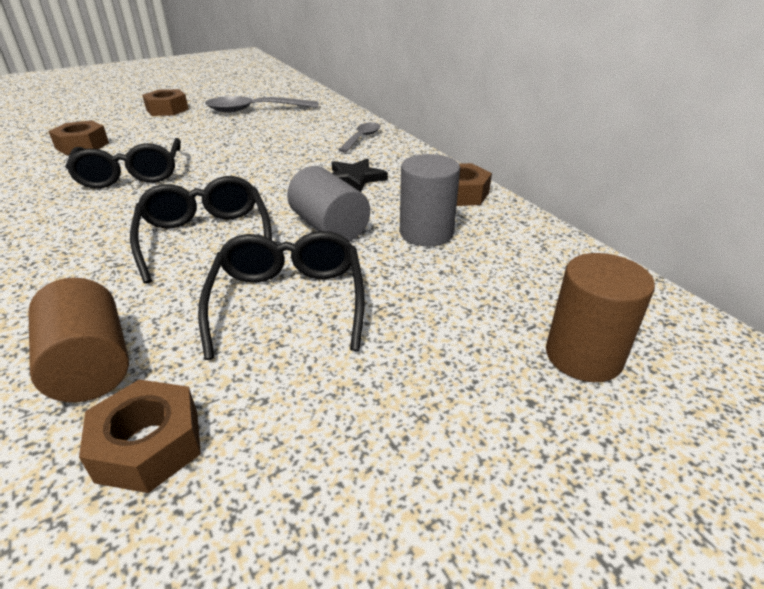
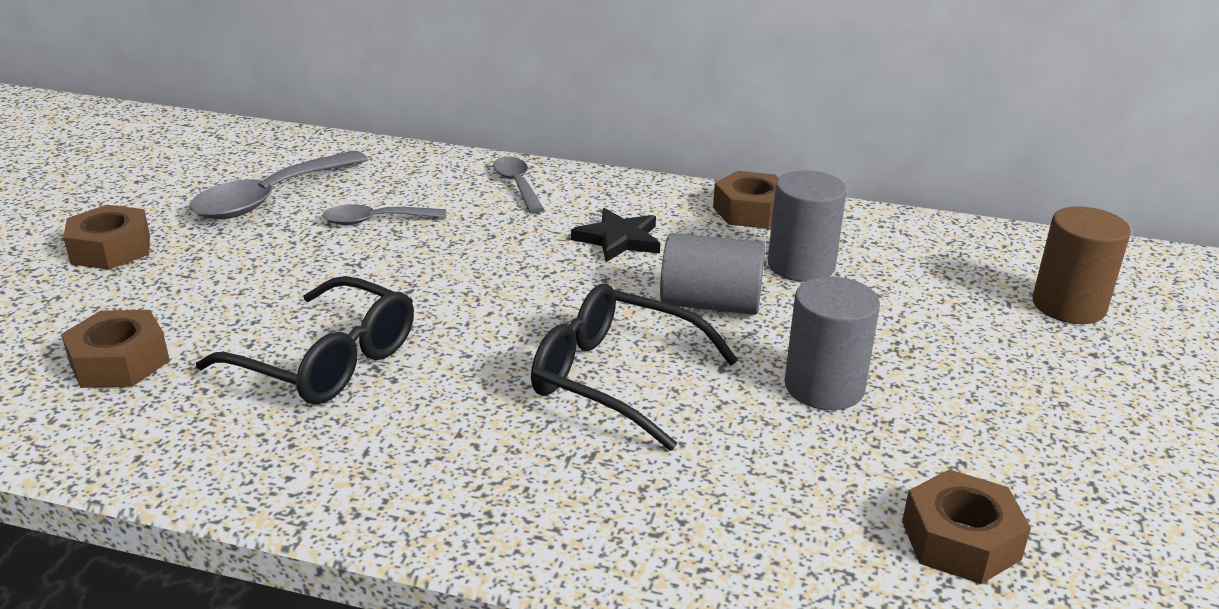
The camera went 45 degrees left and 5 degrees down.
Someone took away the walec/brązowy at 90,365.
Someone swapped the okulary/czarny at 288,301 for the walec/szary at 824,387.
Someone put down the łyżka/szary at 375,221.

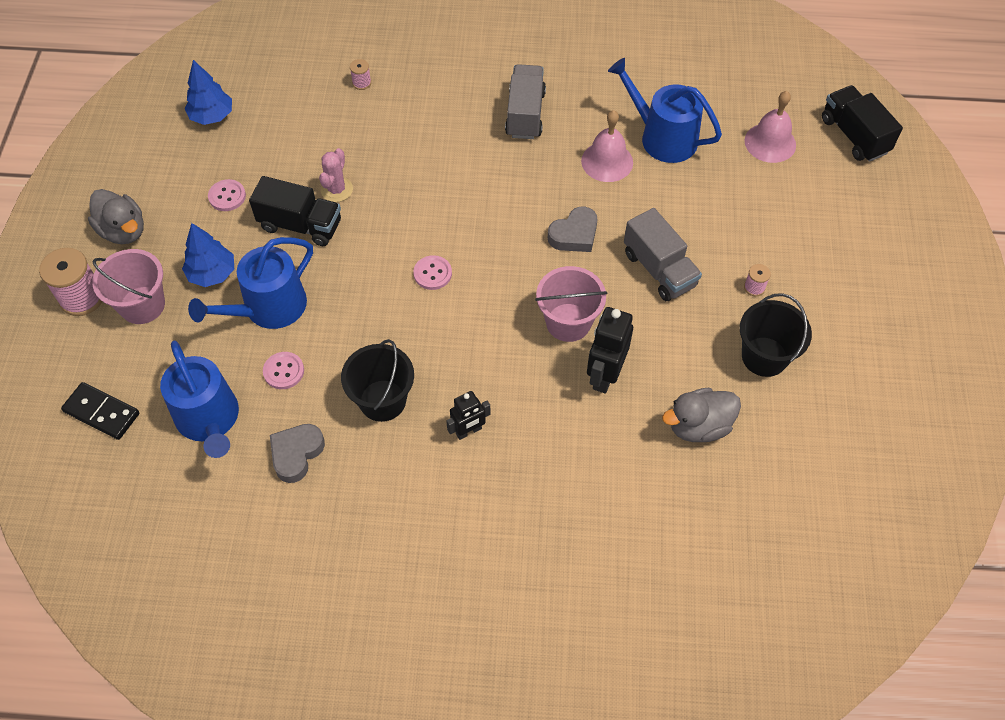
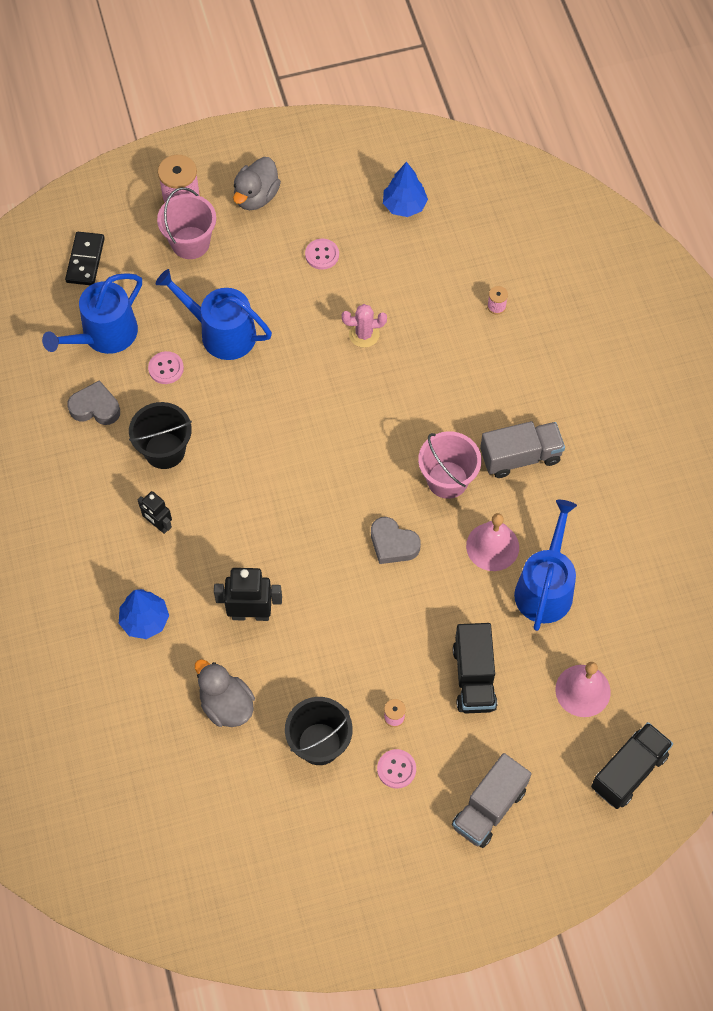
The camera went 70 degrees right and 5 degrees up.
Someone carried the drzewko/niebieski from 212,273 to 145,620.
Someone carried the ciężarówka/czarny from 300,225 to 474,677.
Someone carried the guzik/różowy from 432,273 to 396,769.
Someone carried the wiadro/różowy from 568,322 to 447,480.
Someone carried the ciężarówka/szary from 659,269 to 489,808.

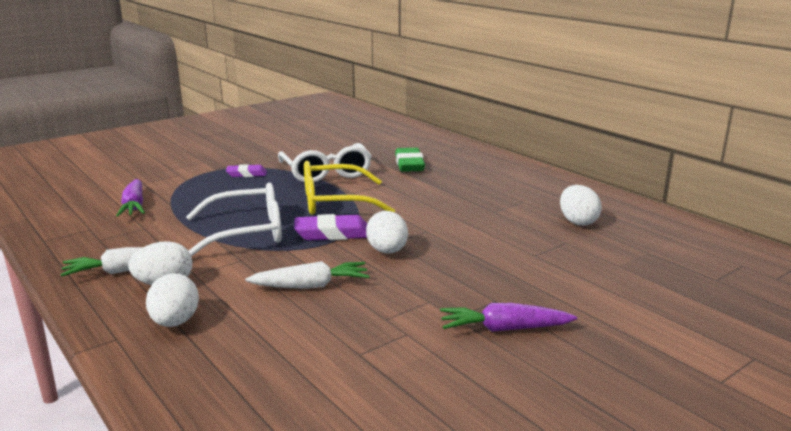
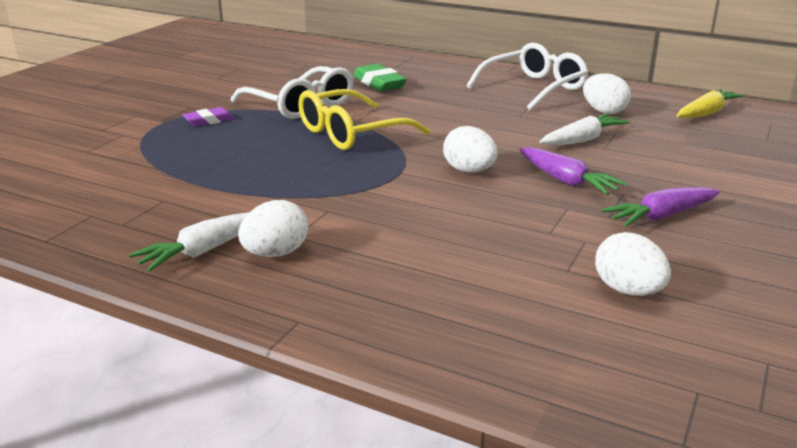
The camera went 25 degrees left and 5 degrees up.
Someone carried the marchewka/fioletowy from 134,206 to 566,181.
Someone carried the jajko/biały from 175,322 to 628,290.
Someone carried the okulary/biały from 248,232 to 534,88.
Someone carried the marchewka/biały from 311,286 to 582,140.
Someone took away the gumka do mazania/fioletowy at 332,233.
Someone put down the marchewka/żółty at 706,113.

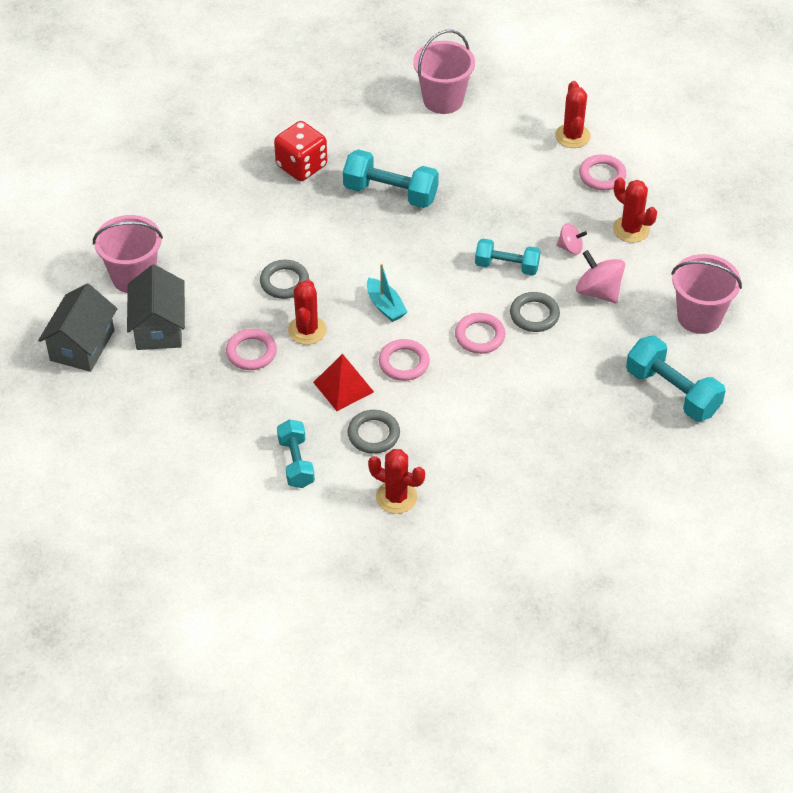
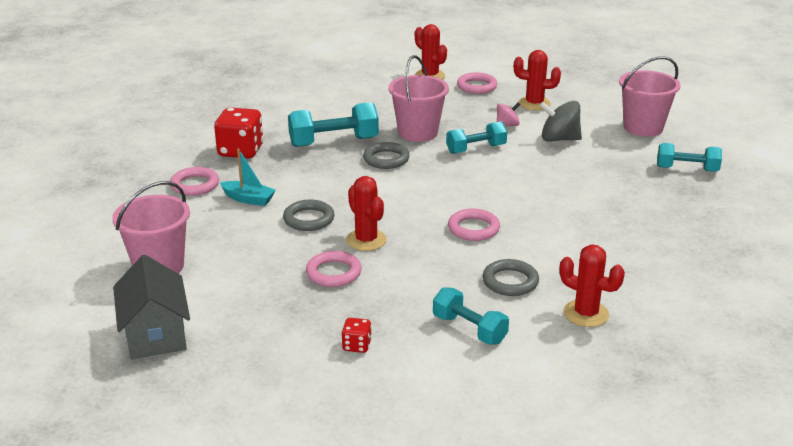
The camera went 35 degrees left and 20 degrees down.
Someone took away the domek/szary at 159,327.
Someone took away the piramida/czerwony at 343,387.
Someone carried the łódka/turkusowy from 385,306 to 248,199.
Someone rotated the kaktus/czerwony at 396,497 by 45 degrees clockwise.
Someone carried the wiadro/różowy from 443,100 to 418,132.
Someone carried the pierścień/różowy from 480,336 to 195,185.
Someone carried the pierścień/szary from 534,315 to 386,159.
Someone repainted the bączek/różowy at 598,291, which became the bączek/szary at 559,139.
Someone scaled the hantel/turkusowy at 672,392 by 0.67.
Someone put down the kostka do gry/czerwony at 356,346.

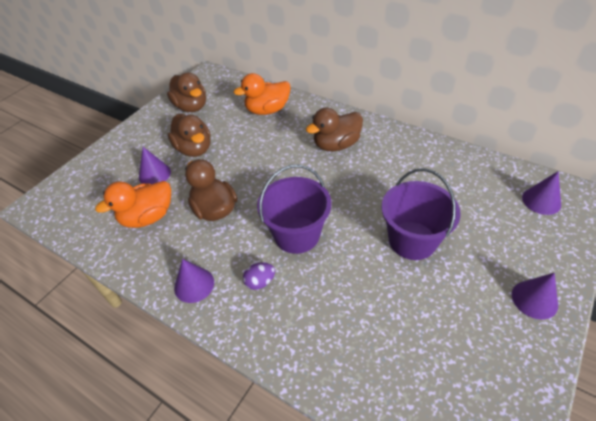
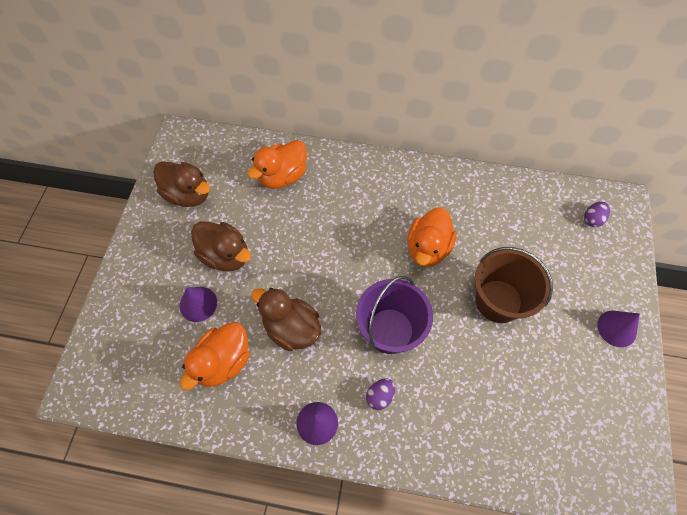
The camera went 25 degrees left and 15 degrees up.
Someone took away the kaczka/brązowy at 336,145.
Someone repainted the wiadro/fioletowy at 412,240, which became the wiadro/brązowy at 498,301.
Someone swapped the stożek/fioletowy at 541,201 for the jajko/fioletowy at 592,219.
Someone put down the kaczka/pomarańczowy at 428,248.

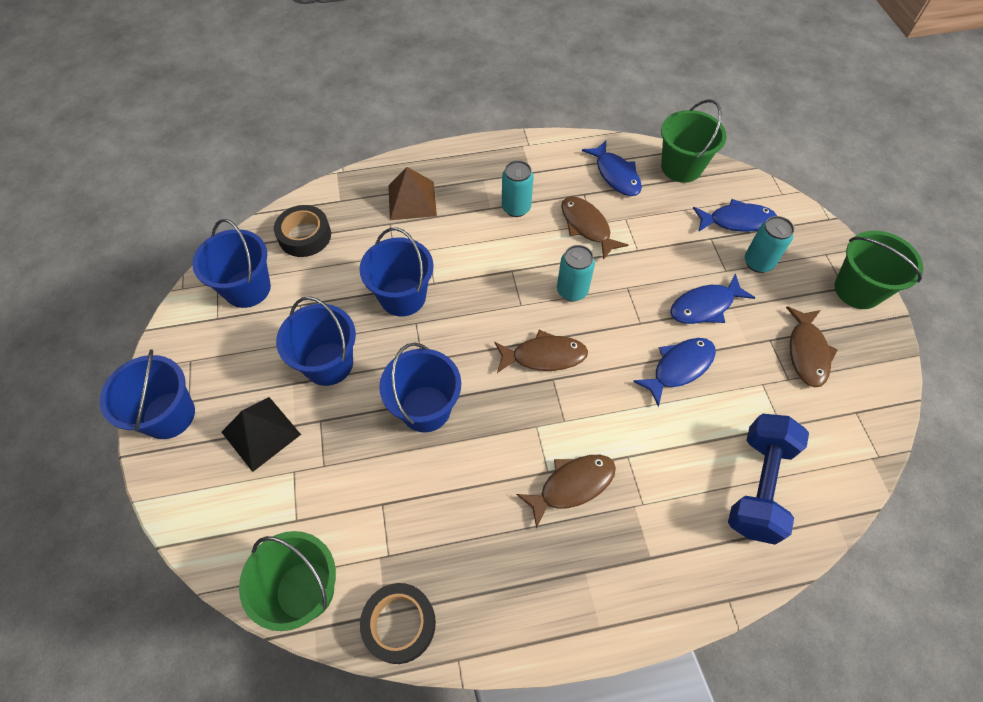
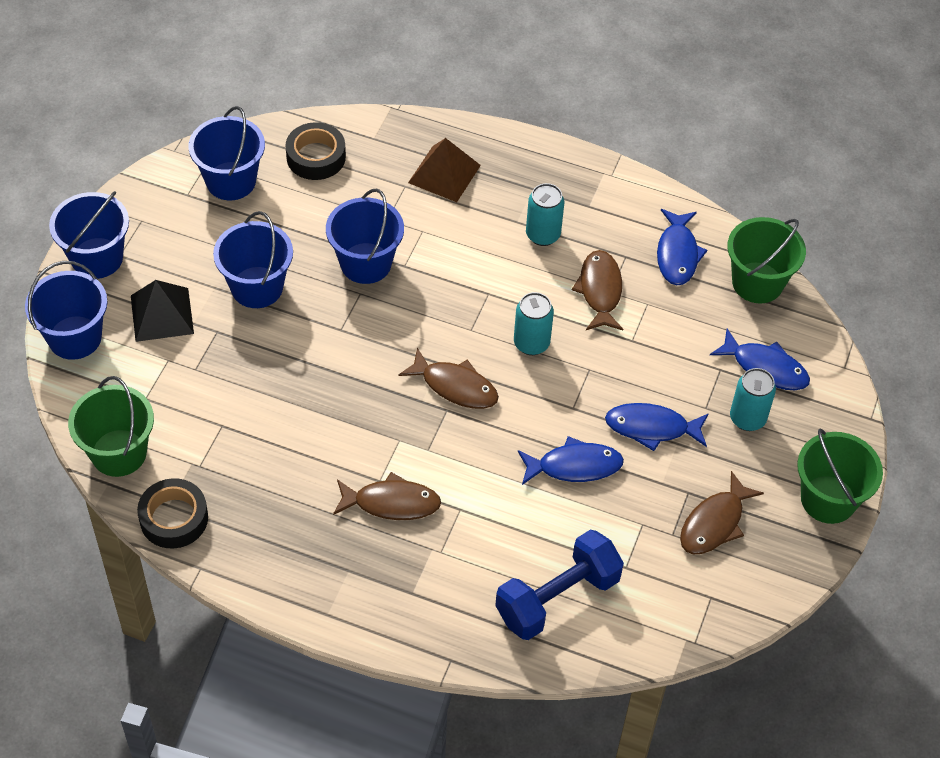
The camera went 30 degrees right and 5 degrees down.
Someone carried the wiadro/niebieski from 425,409 to 75,337.

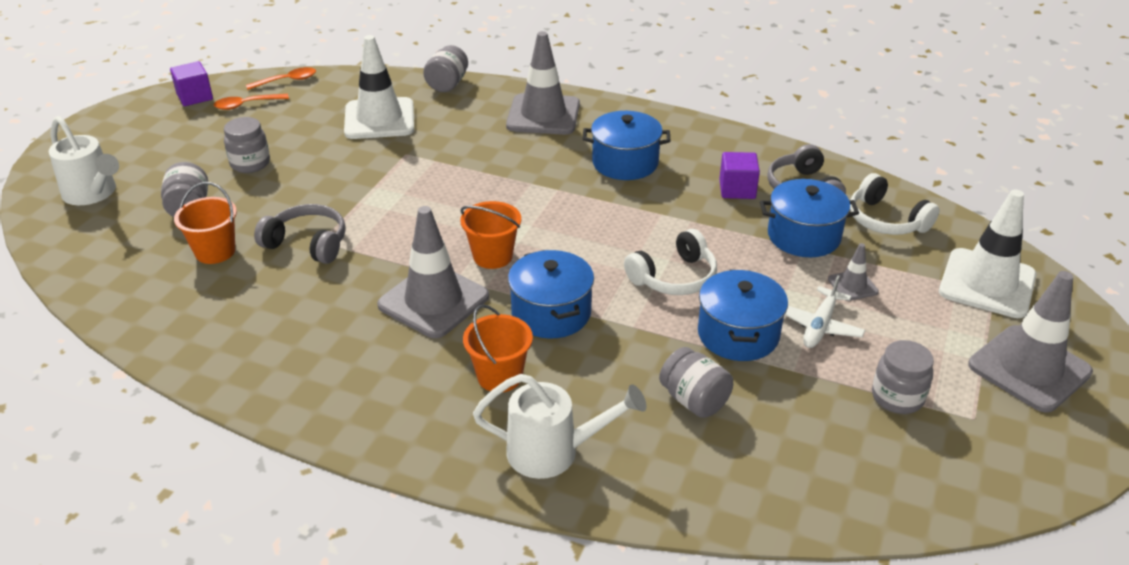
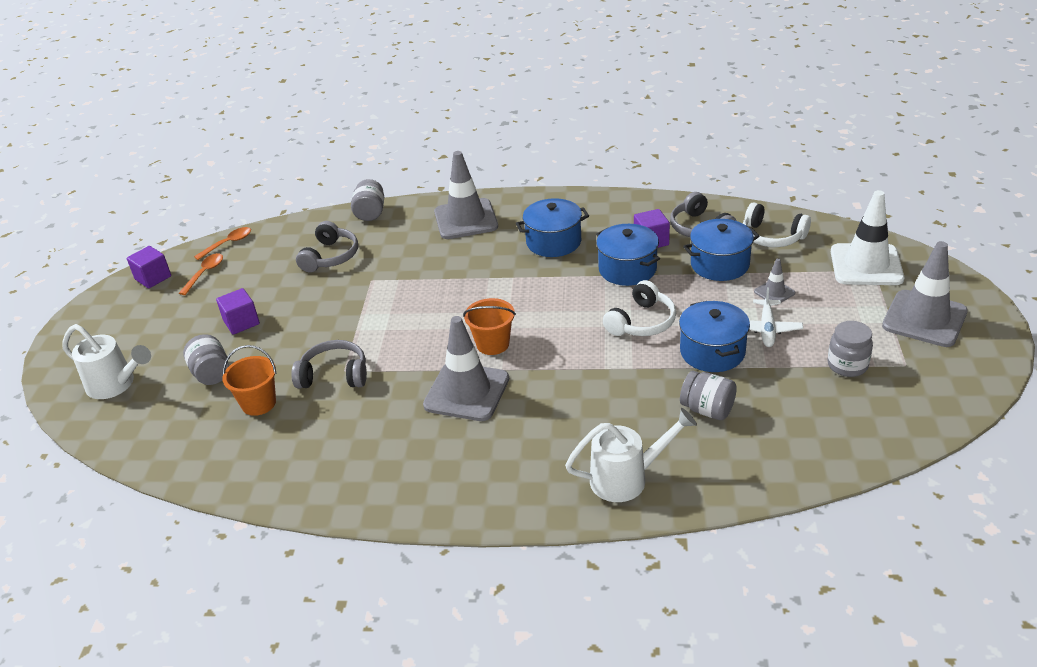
The camera went 15 degrees left and 0 degrees up.
Someone rotated the łyżka/pomarańczowy at 246,105 by 150 degrees clockwise.
Someone swapped the słoik/szary at 250,163 for the sześcian/fioletowy at 241,322.
Someone swapped the pachołek/biały at 379,119 for the słuchawki/szary at 330,256.
Someone took away the wiadro/pomarańczowy at 499,376.
Someone carried the garnek/niebieski from 551,313 to 627,269.

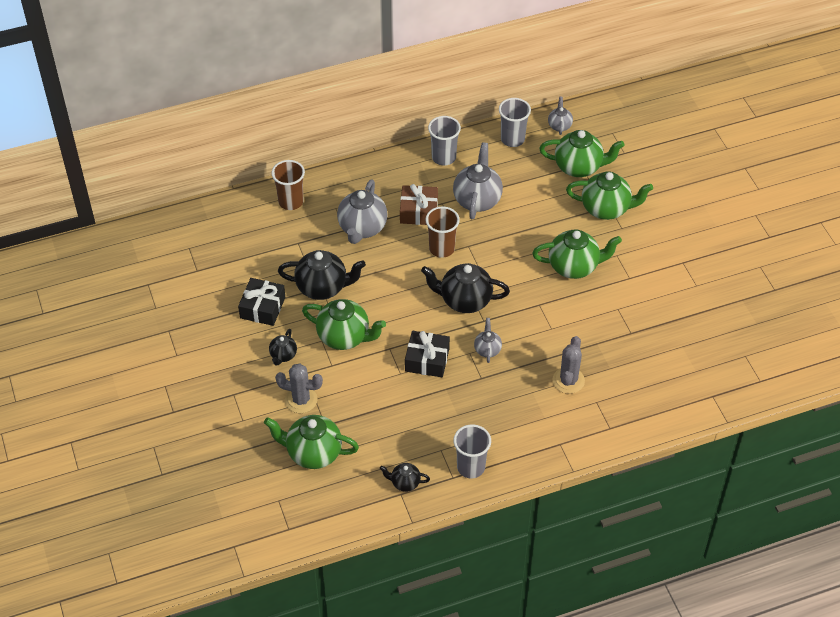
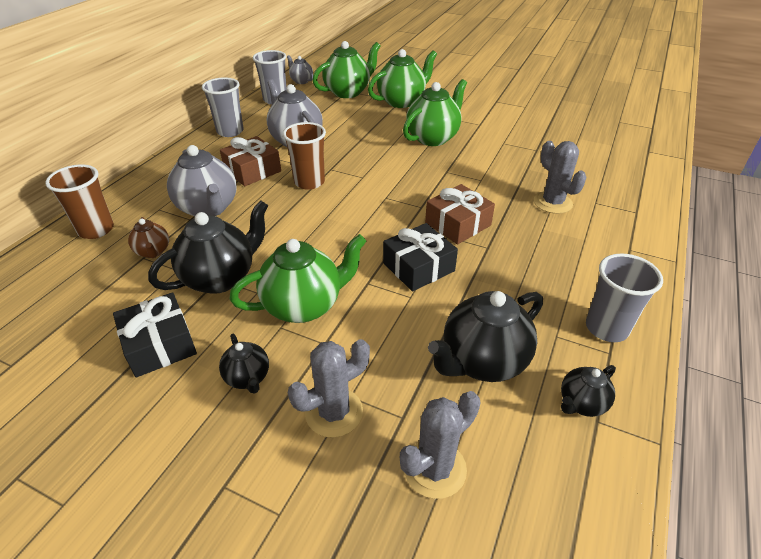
The camera went 45 degrees left and 10 degrees down.
Someone swapped the imbryk/zielony at 313,453 for the kaktus/szary at 434,468.
Someone carried the imbryk/czarny from 464,300 to 482,361.
Someone swapped the imbryk/szary at 487,349 for the prezent/brązowy at 458,224.
Someone put down the imbryk/brązowy at 153,252.

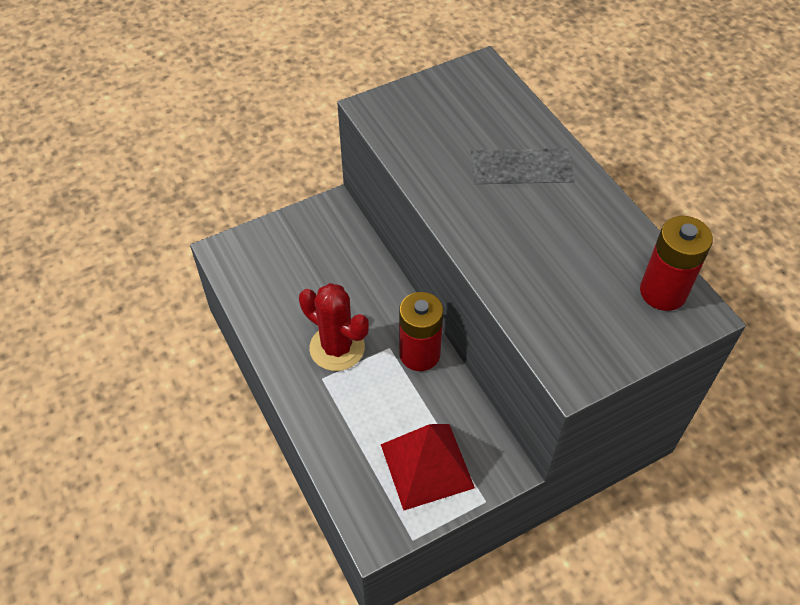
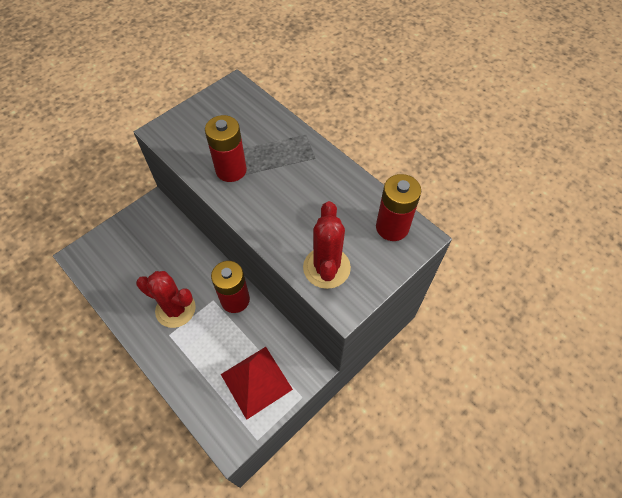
The camera went 15 degrees left and 5 degrees up.
Someone put down the bateria/czerwony at 231,170.
Someone put down the kaktus/czerwony at 326,267.

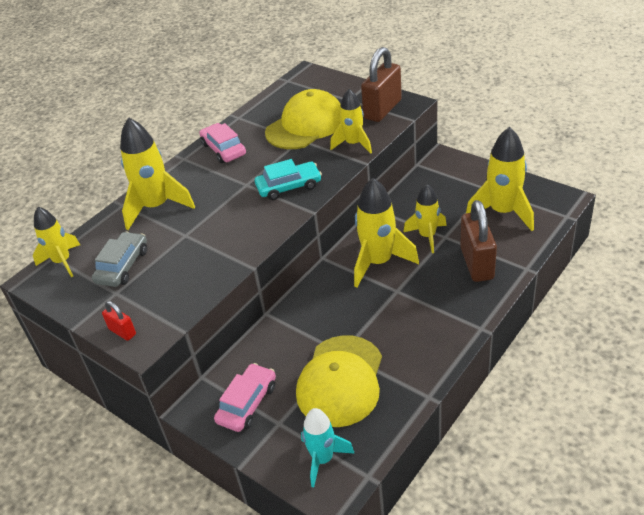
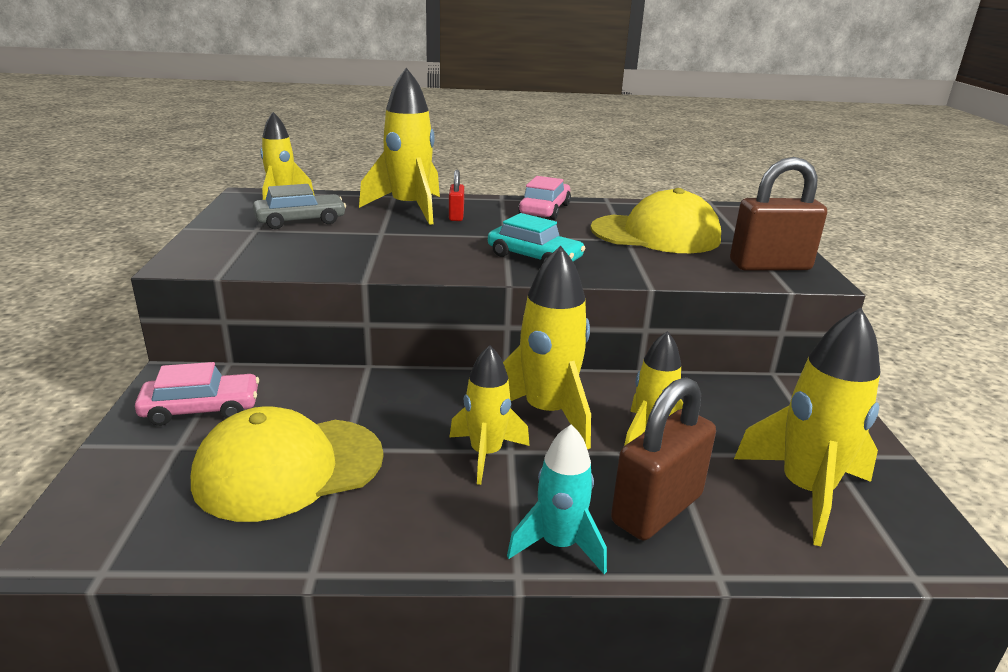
The camera went 45 degrees right and 15 degrees down.
Someone carried the kłódka/czerwony from 122,332 to 456,216.
Someone carried the rakieta/turkusowy from 323,459 to 559,545.
Someone carried the rakieta/żółty from 353,144 to 486,454.

